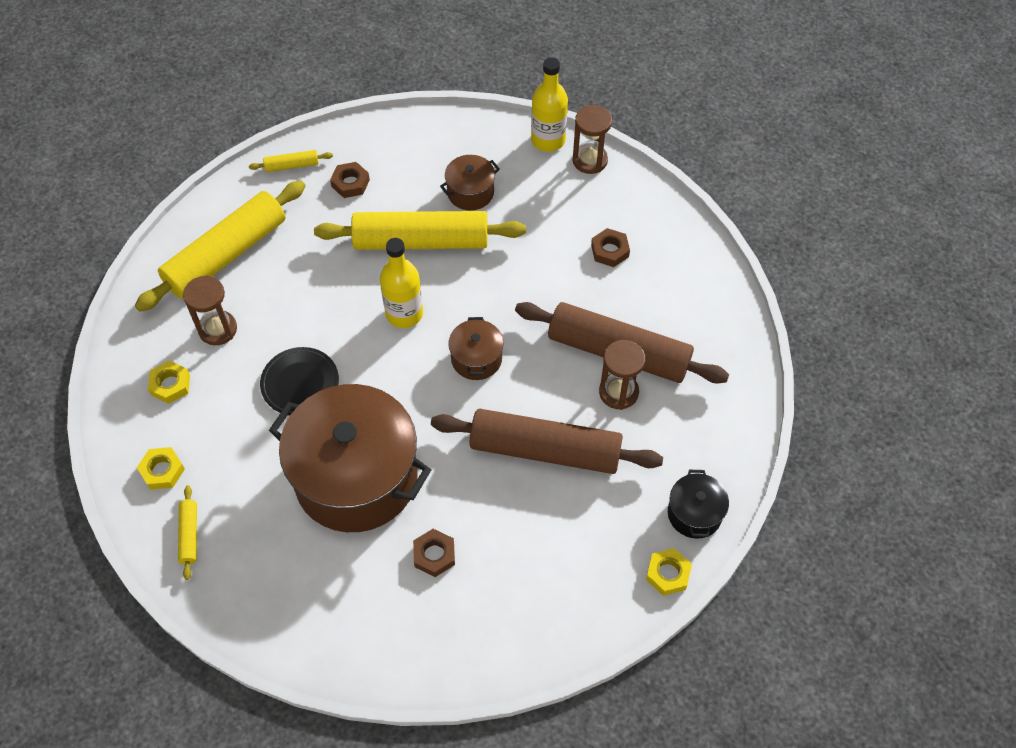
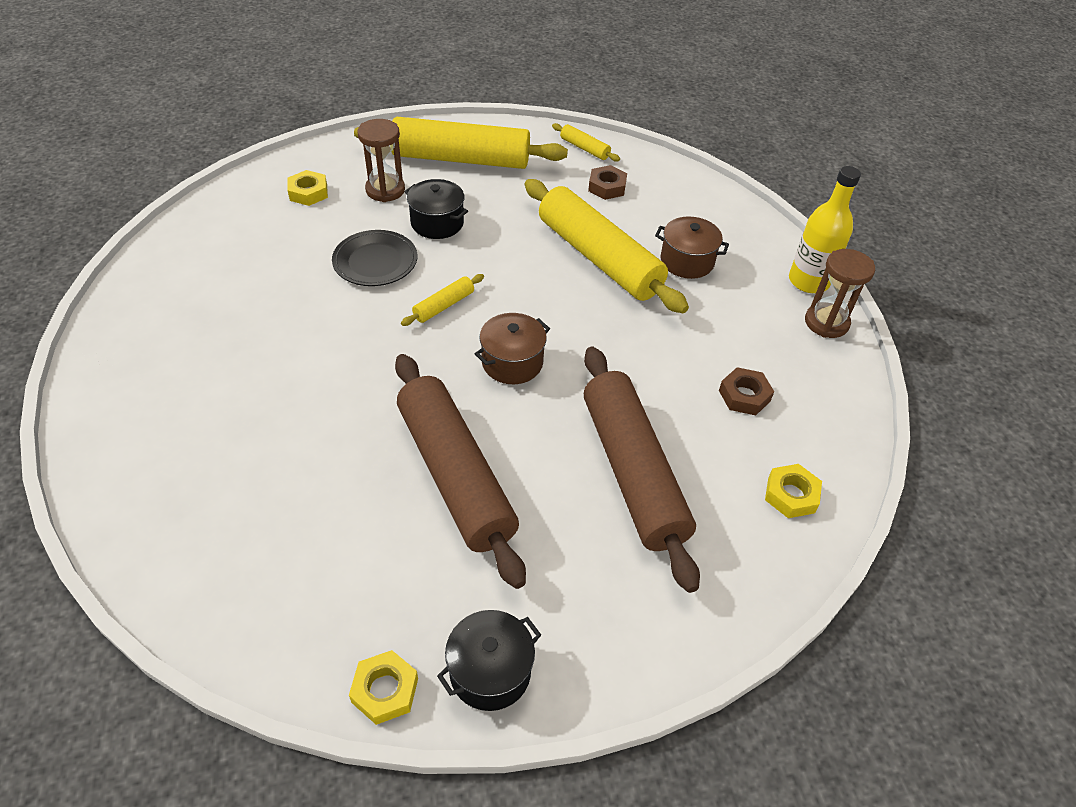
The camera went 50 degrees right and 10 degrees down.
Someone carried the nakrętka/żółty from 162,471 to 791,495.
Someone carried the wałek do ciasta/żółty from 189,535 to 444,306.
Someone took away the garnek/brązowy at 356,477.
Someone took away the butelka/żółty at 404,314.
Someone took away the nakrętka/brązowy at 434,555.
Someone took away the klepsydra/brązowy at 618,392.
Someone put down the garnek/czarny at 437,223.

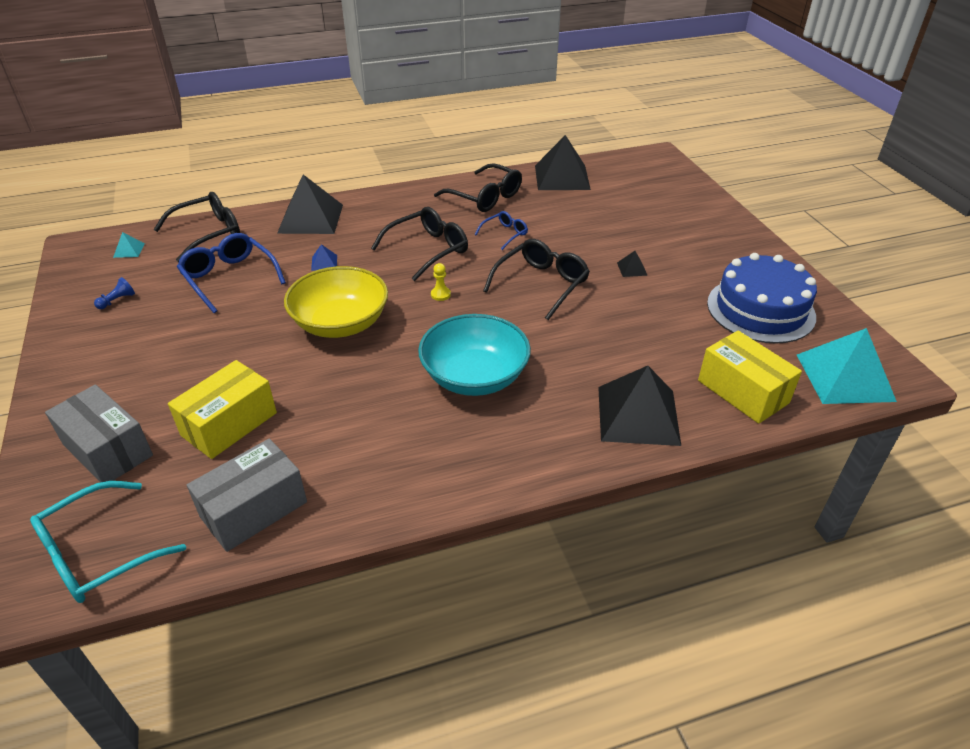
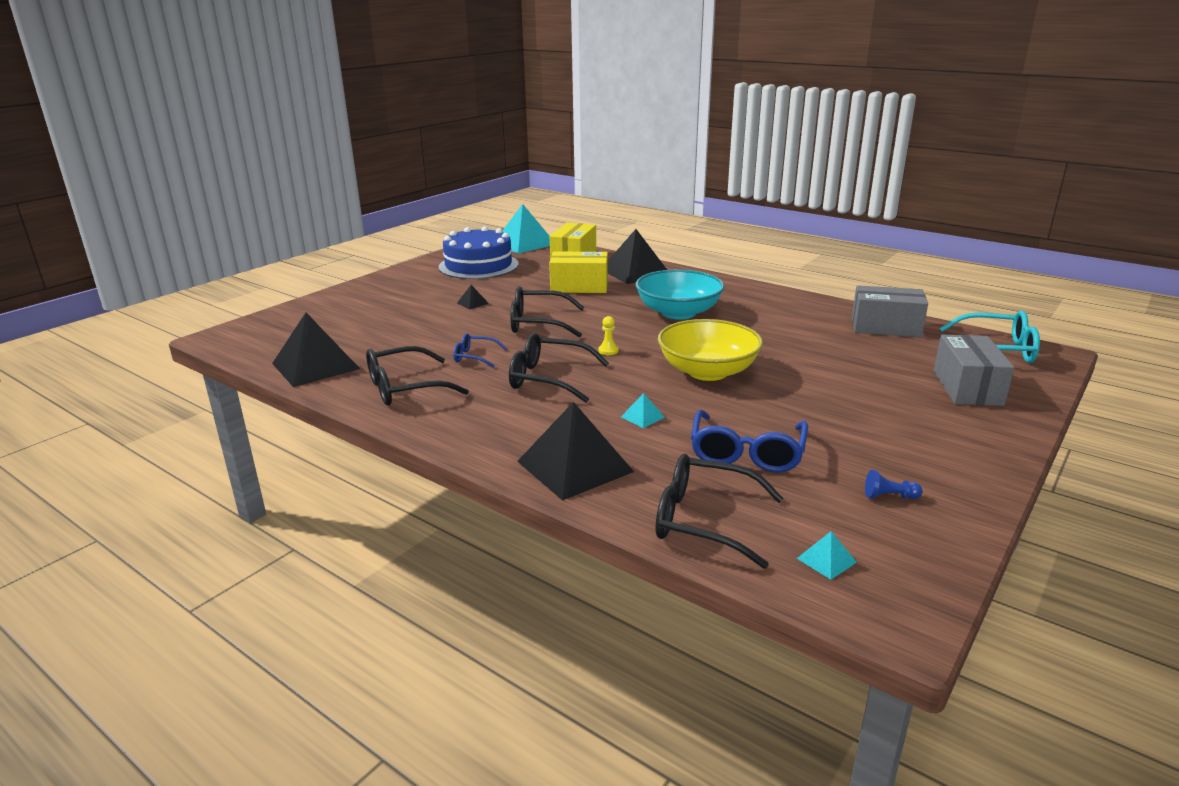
The camera went 125 degrees left and 15 degrees down.
Someone carried the pudełko/żółty from 229,424 to 579,287.
Someone repainted the piramida/niebieski at 324,262, which became the piramida/turkusowy at 642,417.
Someone rotated the okulary/czarny at 485,197 by 120 degrees counterclockwise.

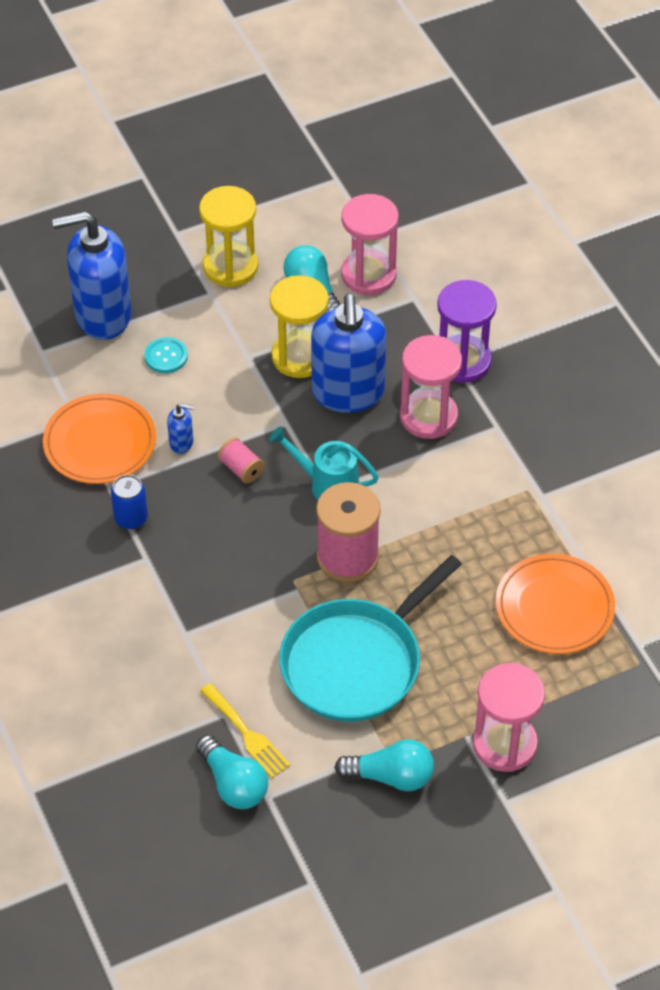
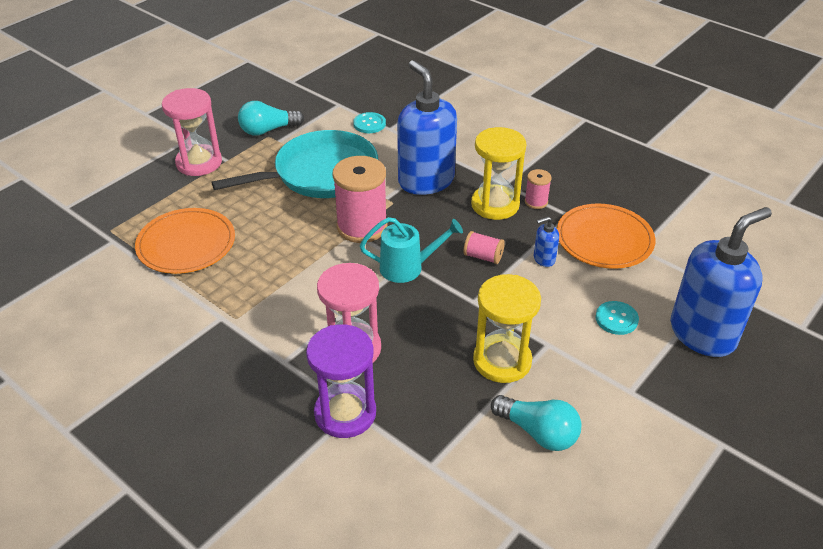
The camera went 155 degrees right and 10 degrees down.
Someone swapped the puszka/niebieski at 131,518 for the szpulka/różowy at 536,202.
Someone took away the żarówka/turkusowy at 233,784.
Someone carried the klepsydra/żółty from 230,267 to 495,205.
Someone swapped the widelec/żółty at 247,734 for the guzik/turkusowy at 369,124.
Someone rotated the patelnia/turkusowy at 356,662 by 45 degrees clockwise.
Someone carried the dozownik mydła/niebieski from 348,393 to 426,181.
Someone took away the klepsydra/różowy at 368,275.

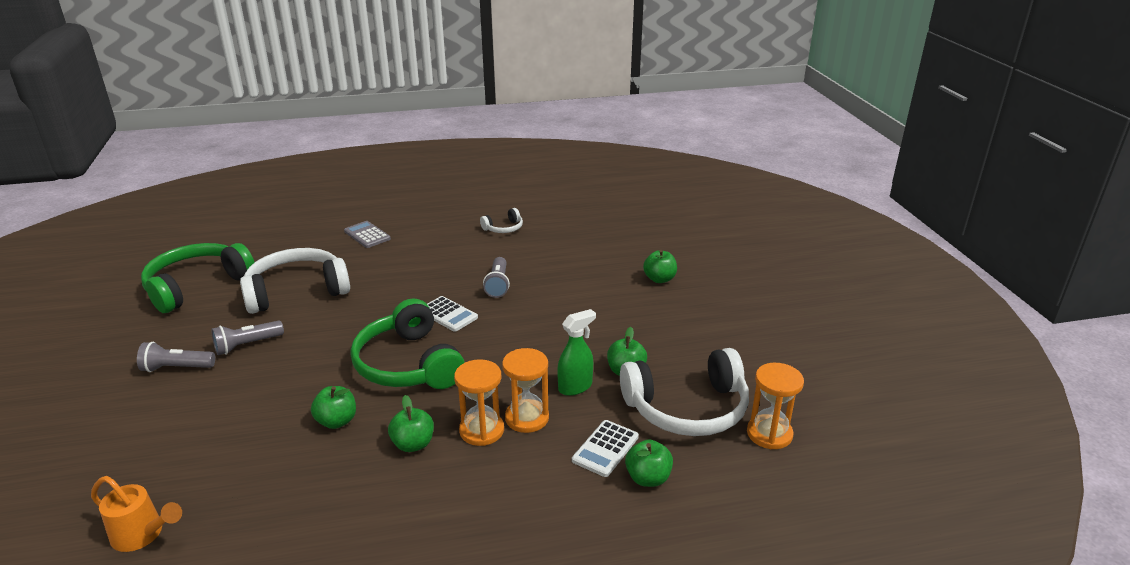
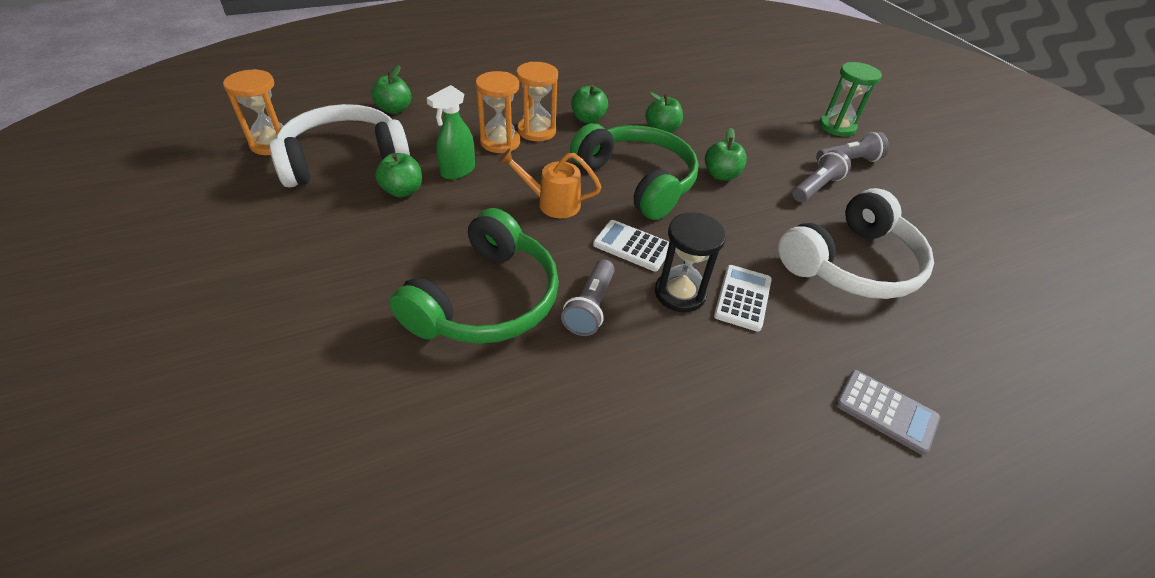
The camera went 165 degrees right and 15 degrees up.
Someone carried the konewka/pomarańczowy from 142,534 to 552,203.
Someone carried the słuchawki/zielony from 197,286 to 486,300.
Someone took away the słuchawki/biały at 504,228.
Someone rotated the latarka/szary at 498,285 by 150 degrees counterclockwise.
Someone carried the kalkulator/biały from 605,449 to 742,298.
Someone carried the jabłko/zielony from 659,279 to 721,175.
Someone put down the klepsydra/czarny at 680,293.
Someone put down the klepsydra/zielony at 837,127.

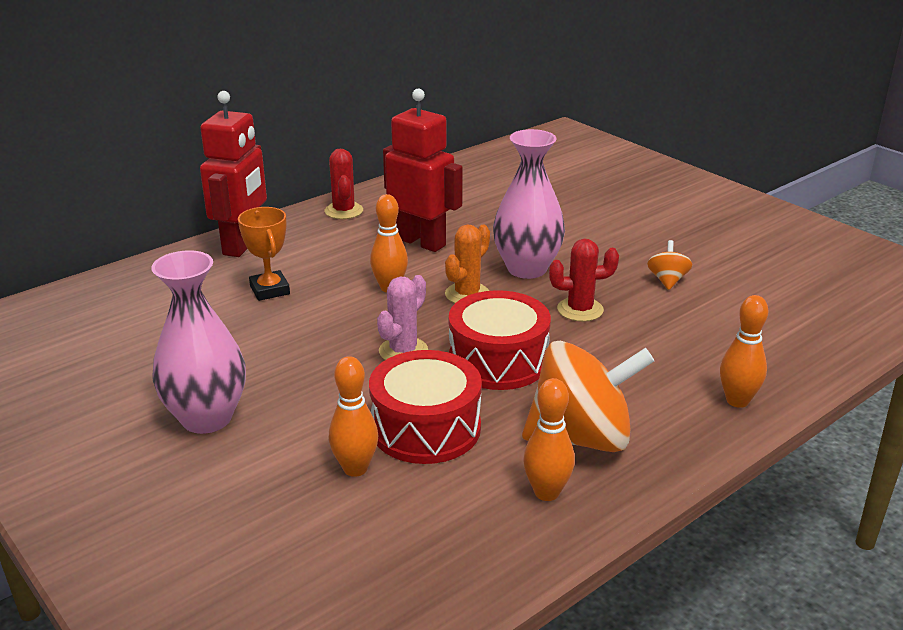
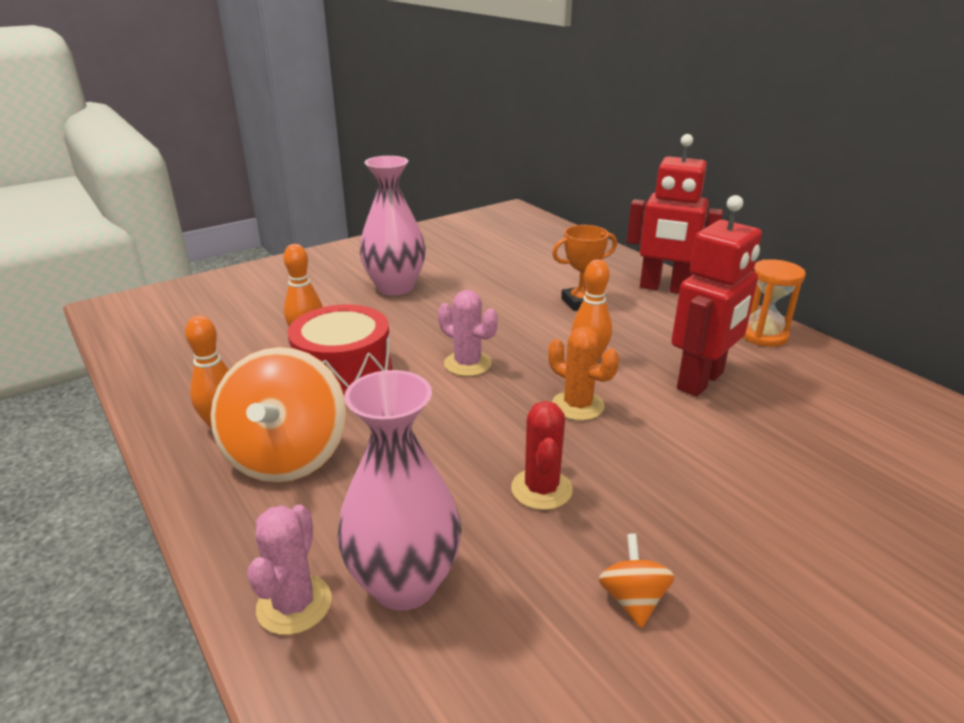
The camera went 95 degrees right and 0 degrees up.
Someone swapped the kaktus/czerwony at 344,211 for the klepsydra/pomarańczowy at 763,335.
Someone took away the bęben/czerwony at 498,360.
Someone carried the wazon/różowy from 527,269 to 404,584.
Someone rotated the bączek/pomarańczowy at 667,280 by 105 degrees counterclockwise.
Someone swapped the kręgiel/pomarańczowy at 737,401 for the kaktus/różowy at 294,604.

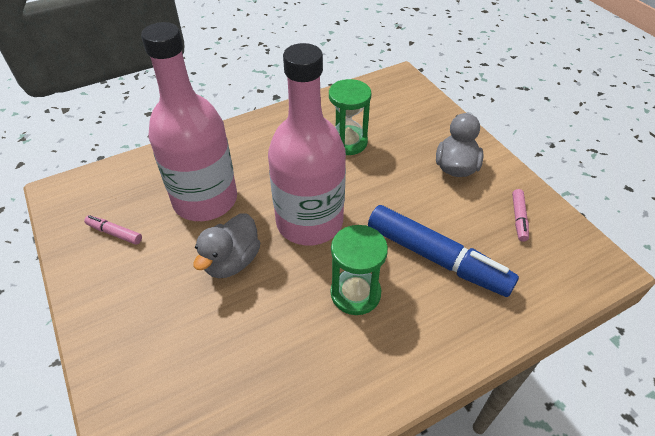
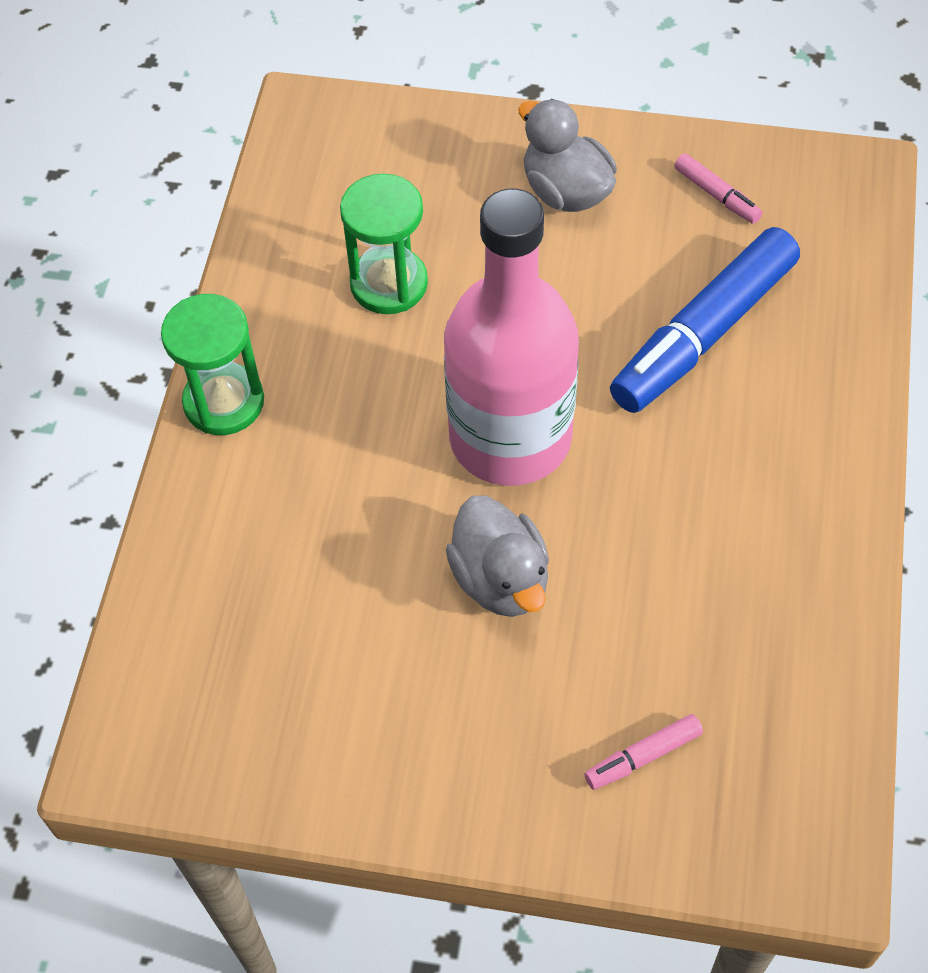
The camera went 50 degrees left and 10 degrees up.
Someone carried the flamaster/różowy from 114,233 to 642,756.
Someone took away the butelka/różowy at 205,200.
Someone carried the klepsydra/zielony from 355,293 to 224,402.
Someone rotated the flamaster/niebieski at 437,258 by 150 degrees clockwise.

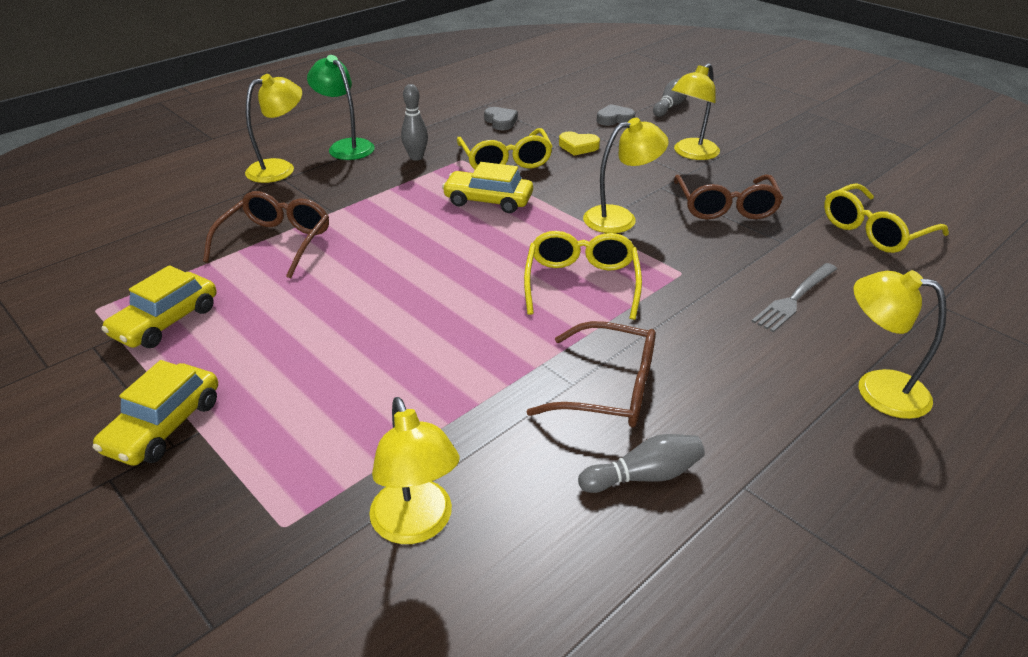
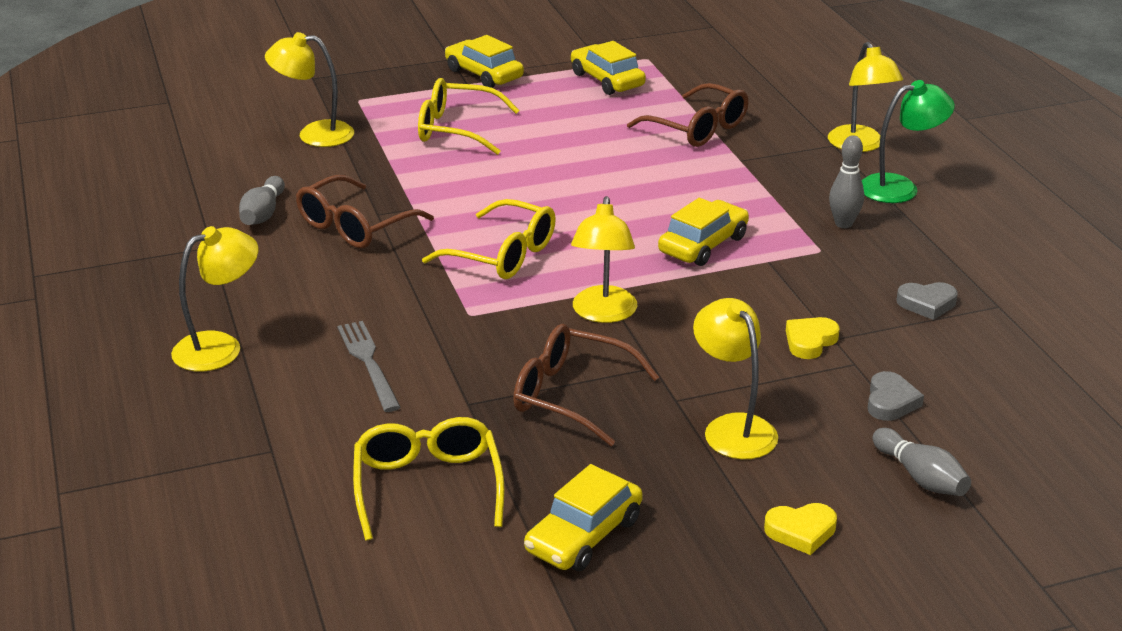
The camera went 115 degrees right and 5 degrees down.
Someone carried the okulary/żółty from 505,161 to 456,129.
Someone put down the samochód/żółty at 584,535.
Someone put down the serce/żółty at 801,531.

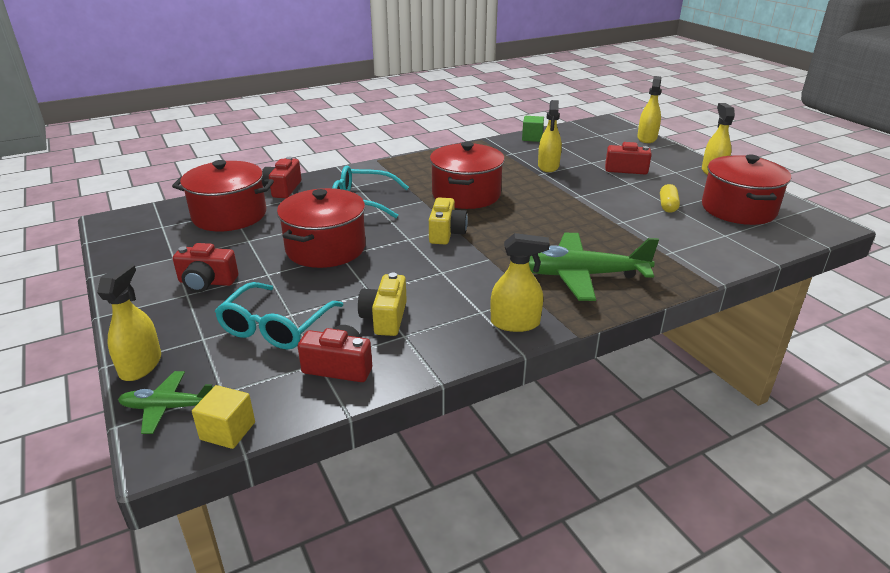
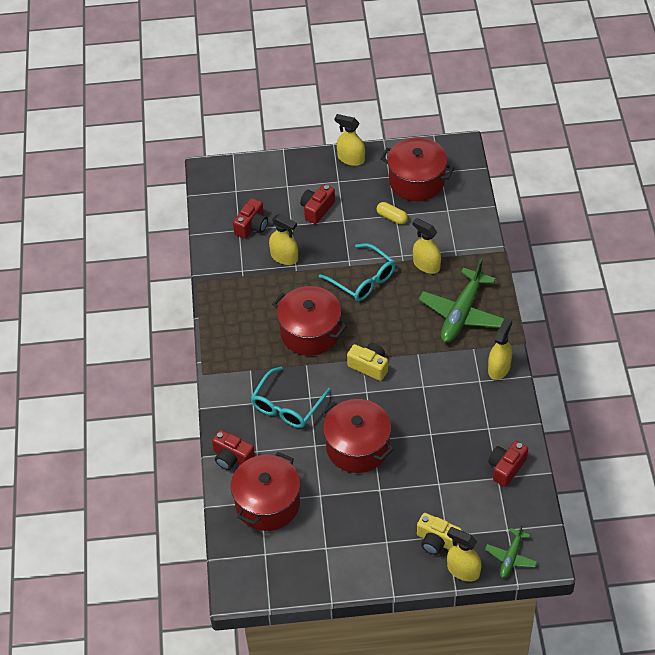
The camera went 65 degrees left and 20 degrees up.
Someone carried the aparat fotograficzny/czerwony from 207,282 to 252,226.
Someone took away the sześcian/żółty at 228,431.
Someone carried the okulary/turkusowy from 276,327 to 363,279.
Someone carried the aparat fotograficzny/żółty from 385,318 to 437,541.
Someone took away the sześcian/zielony at 532,138.
Someone carried the spryskiwacz/żółty from 647,138 to 426,265.

